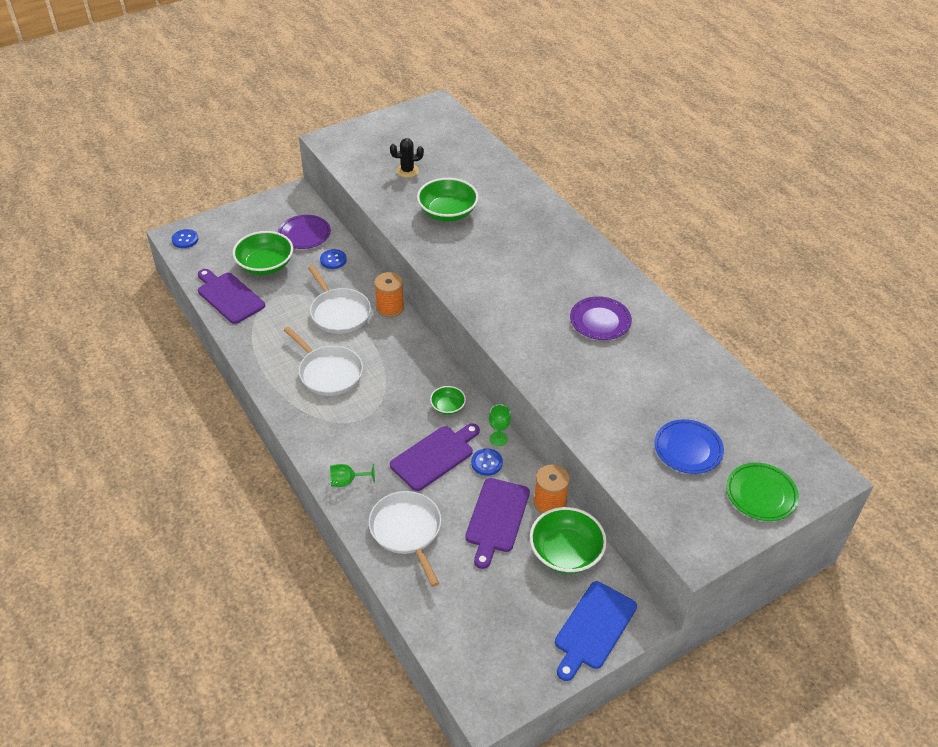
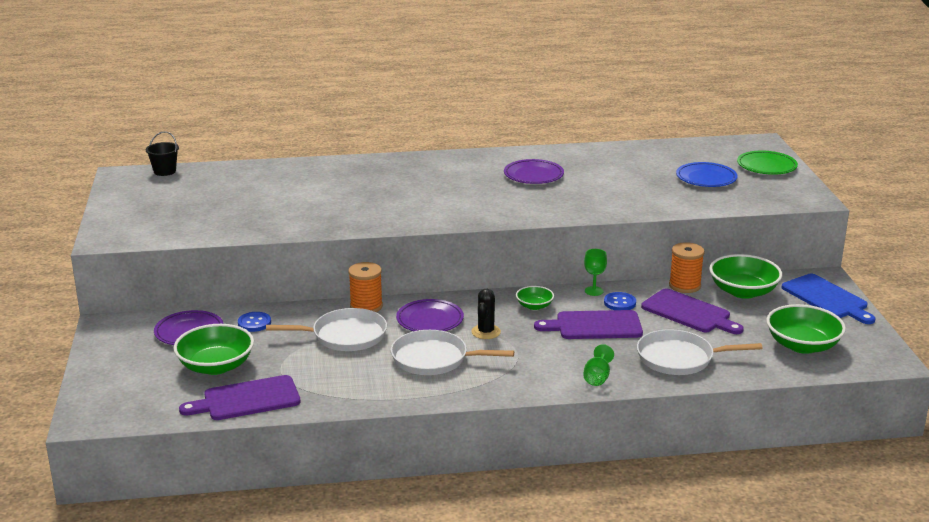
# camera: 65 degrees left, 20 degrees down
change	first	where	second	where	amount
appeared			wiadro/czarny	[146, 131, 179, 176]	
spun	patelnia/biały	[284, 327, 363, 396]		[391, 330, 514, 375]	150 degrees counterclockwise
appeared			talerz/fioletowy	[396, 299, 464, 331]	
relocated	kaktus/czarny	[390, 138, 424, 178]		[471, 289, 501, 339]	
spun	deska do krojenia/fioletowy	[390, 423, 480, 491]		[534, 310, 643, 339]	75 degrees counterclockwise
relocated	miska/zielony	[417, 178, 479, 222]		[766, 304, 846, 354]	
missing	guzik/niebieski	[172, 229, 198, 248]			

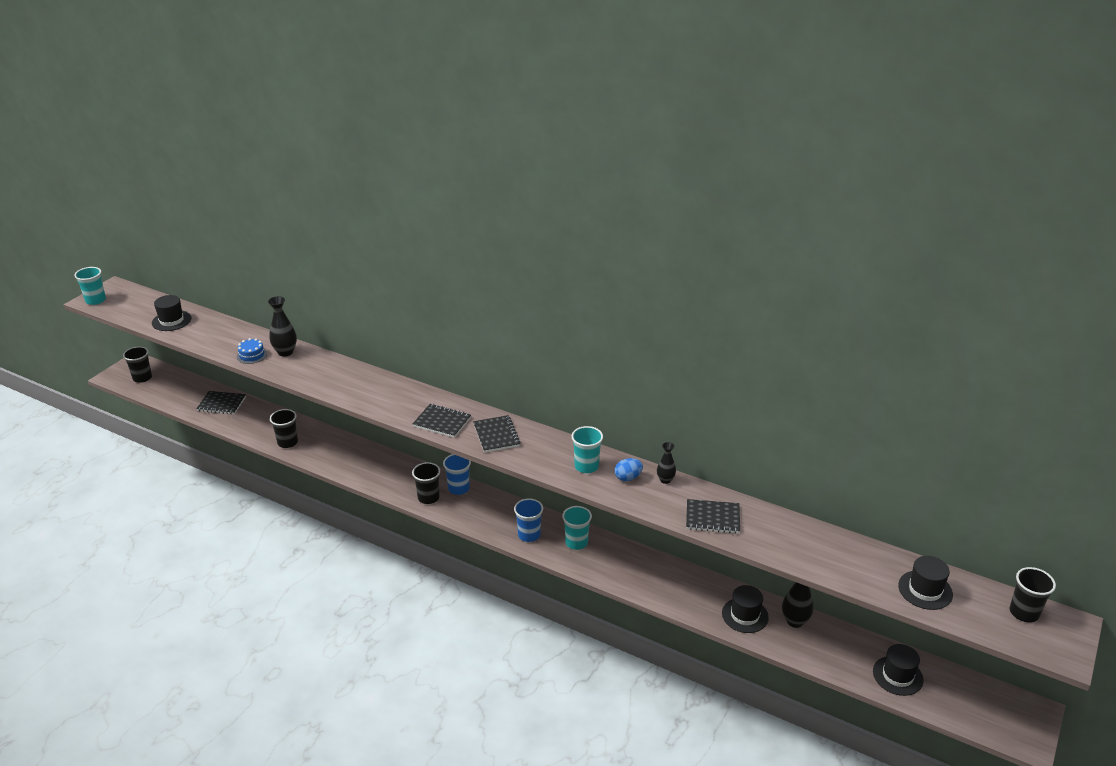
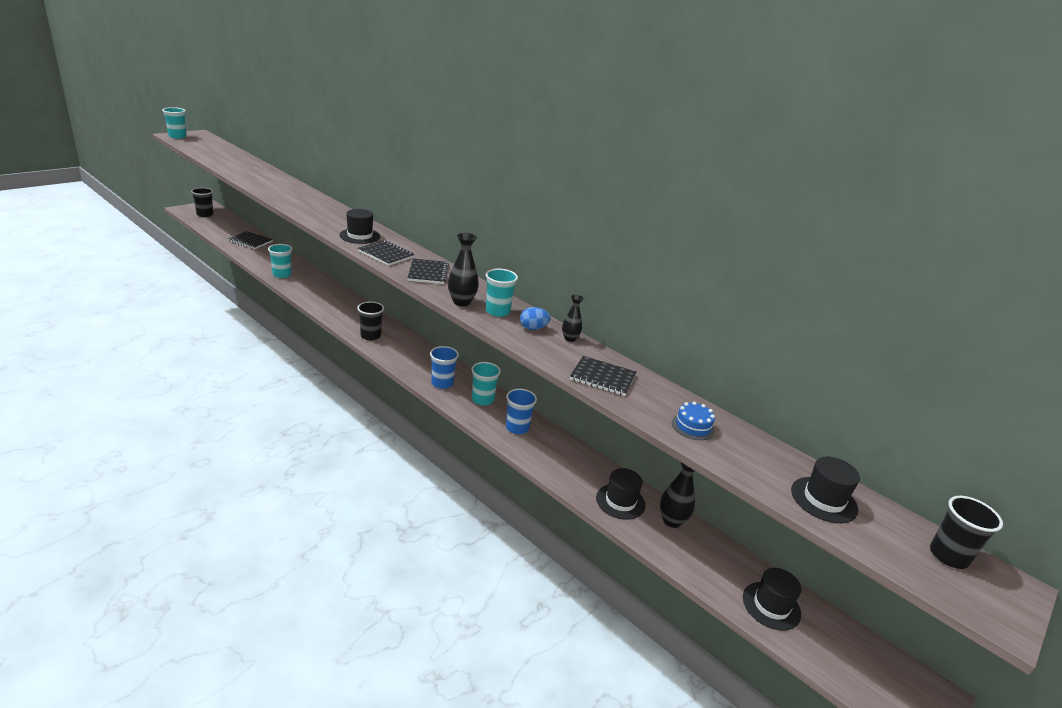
# camera: 10 degrees right, 5 degrees down
change	first	where	second	where	amount
colour	szklanka/czarny	[270, 409, 298, 448]	szklanka/turkusowy	[268, 244, 292, 278]	
relocated	kapelusz/czarny	[152, 295, 191, 331]		[340, 209, 380, 244]	
relocated	wazon/czarny	[268, 296, 297, 357]		[448, 233, 479, 306]	
relocated	szklanka/niebieski	[443, 454, 471, 495]		[506, 389, 537, 434]	
relocated	tort/niebieski	[237, 338, 267, 364]		[672, 401, 715, 440]	

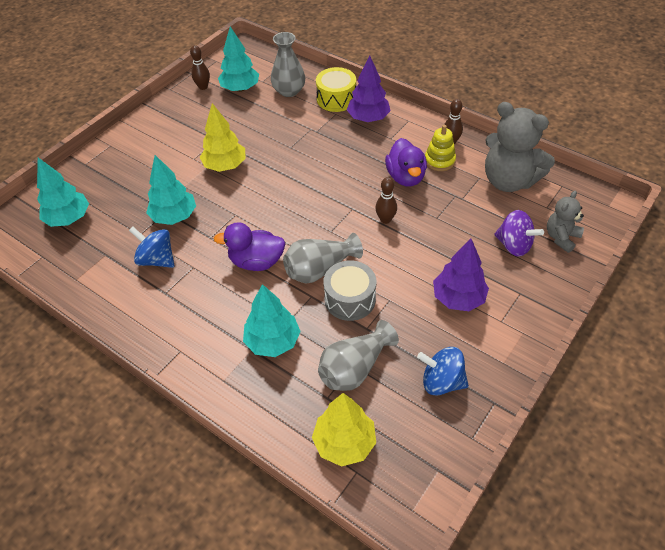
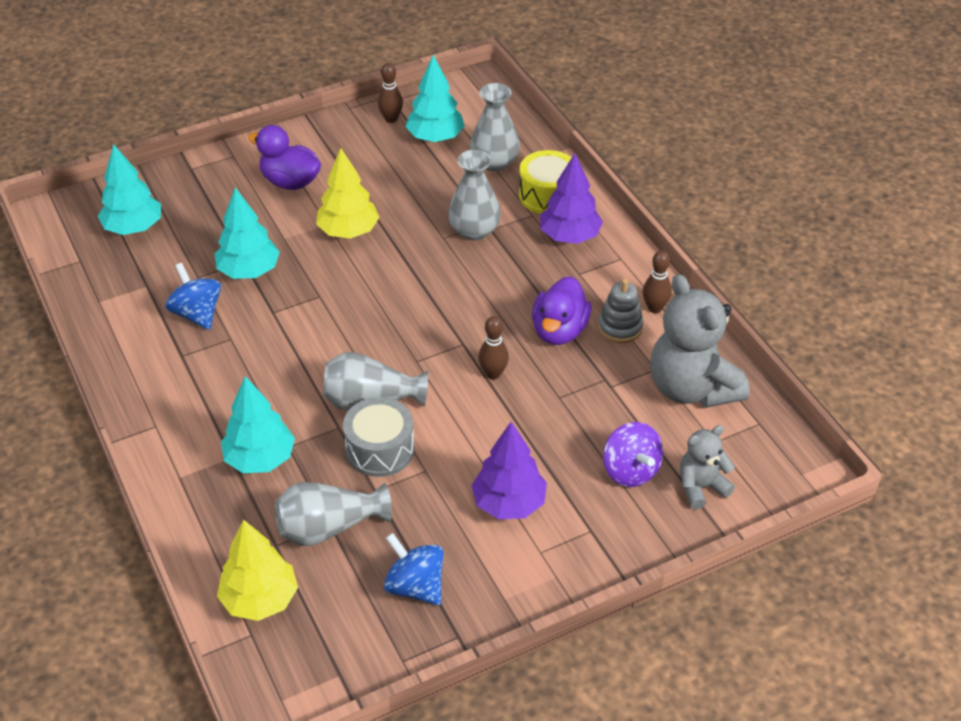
# camera: 25 degrees right, 5 degrees down
change	first	where	second	where	amount
relocated	kaczka/fioletowy	[213, 222, 285, 271]		[248, 125, 321, 190]	
appeared			wazon/szary	[448, 150, 501, 240]	
colour	zabawka nakładanka/żółty	[425, 125, 456, 171]	zabawka nakładanka/szary	[598, 279, 644, 343]	

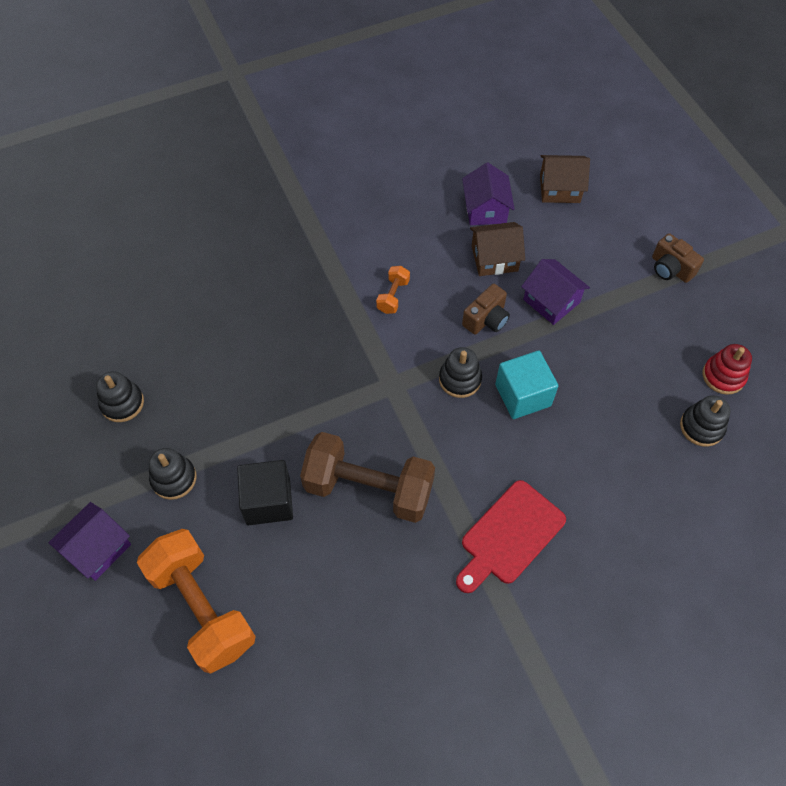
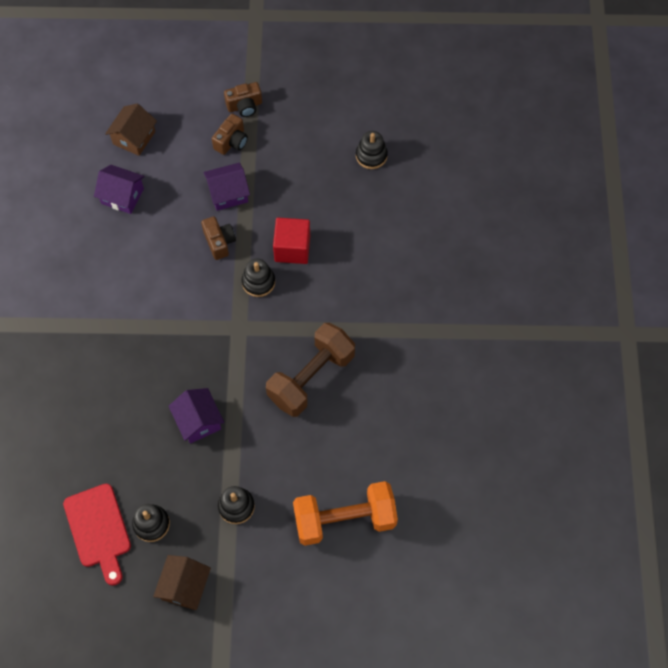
# camera: 65 degrees left, 5 degrees up
change	first	where	second	where	amount
relocated	deska do krojenia/czerwony	[456, 480, 566, 593]		[63, 484, 131, 586]	
relocated	domek/brązowy	[470, 222, 525, 276]		[153, 555, 211, 610]	
relocated	domek/fioletowy	[48, 502, 131, 581]		[169, 388, 224, 444]	
appeared			aparat fotograficzny/brązowy	[212, 114, 248, 155]	
colour	sześcian/turkusowy	[495, 350, 558, 419]	sześcian/czerwony	[273, 218, 310, 264]	
missing	sześcian/czarny	[237, 460, 293, 525]			
missing	hantel/pomarańczowy	[376, 266, 410, 314]			
missing	zabawka nakładanka/czerwony	[703, 344, 752, 395]			

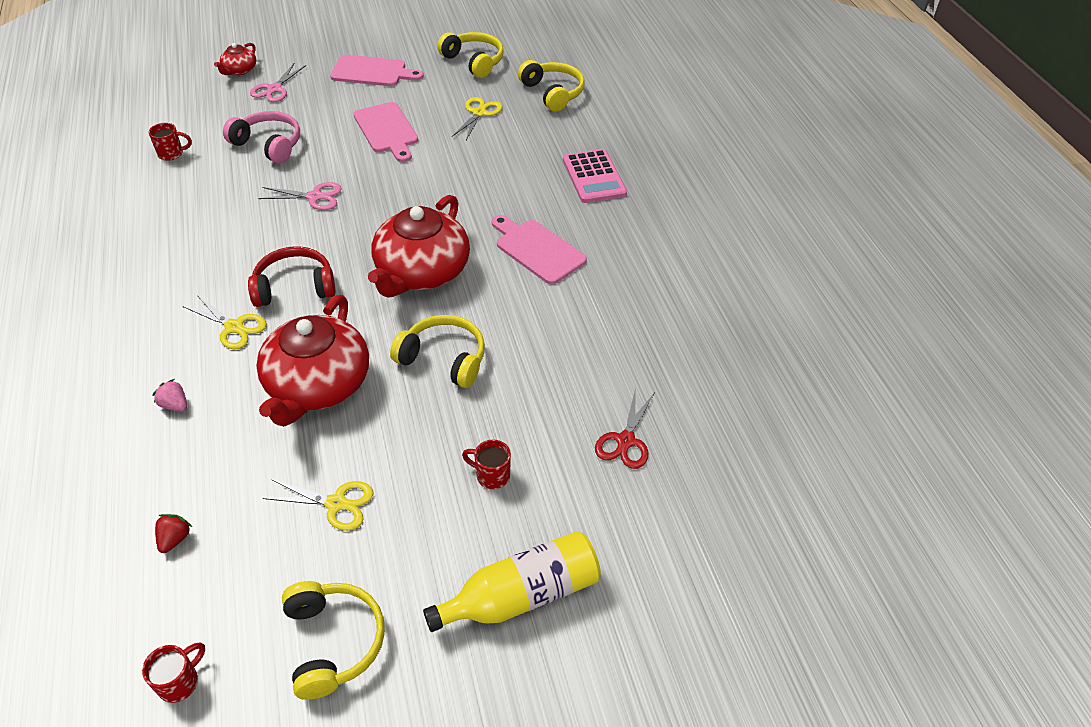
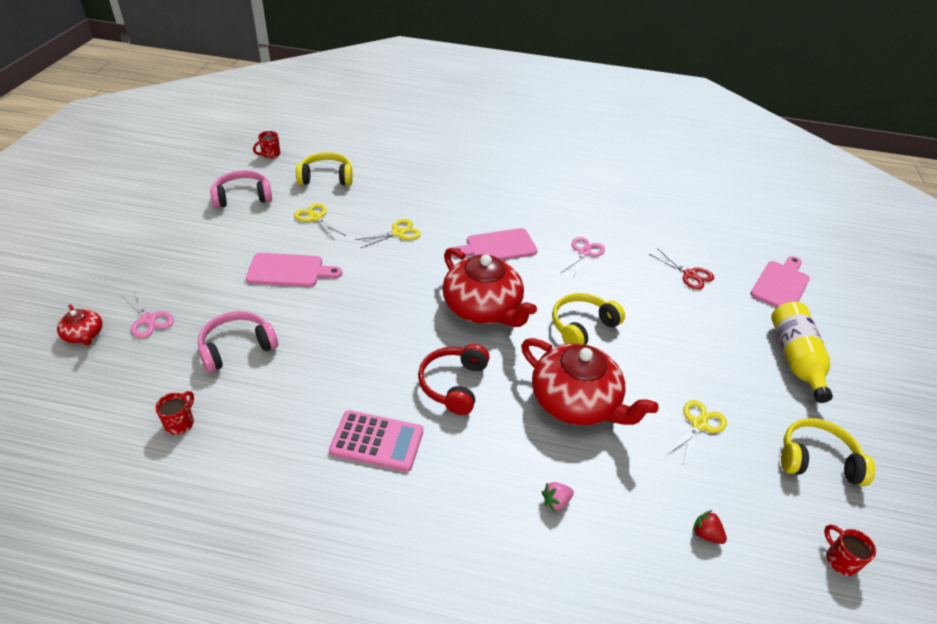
# camera: 65 degrees left, 5 degrees down
change	first	where	second	where	amount
colour	słuchawki/żółty	[437, 32, 504, 78]	słuchawki/różowy	[210, 170, 272, 208]	
relocated	kubek/czerwony	[462, 440, 511, 489]		[253, 131, 280, 159]	
relocated	kalkulator/różowy	[563, 149, 627, 203]		[329, 410, 423, 472]	
relocated	nożyczki/żółty	[183, 295, 267, 349]		[355, 219, 421, 248]	
relocated	nożyczki/różowy	[258, 182, 342, 210]		[561, 237, 605, 278]	
relocated	deska do krojenia/różowy	[330, 55, 424, 86]		[750, 256, 810, 308]	

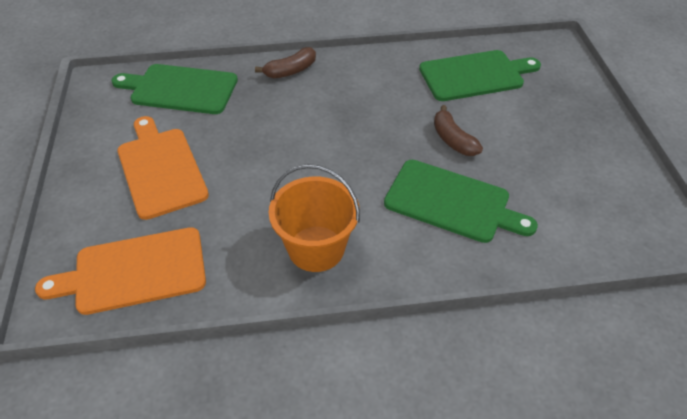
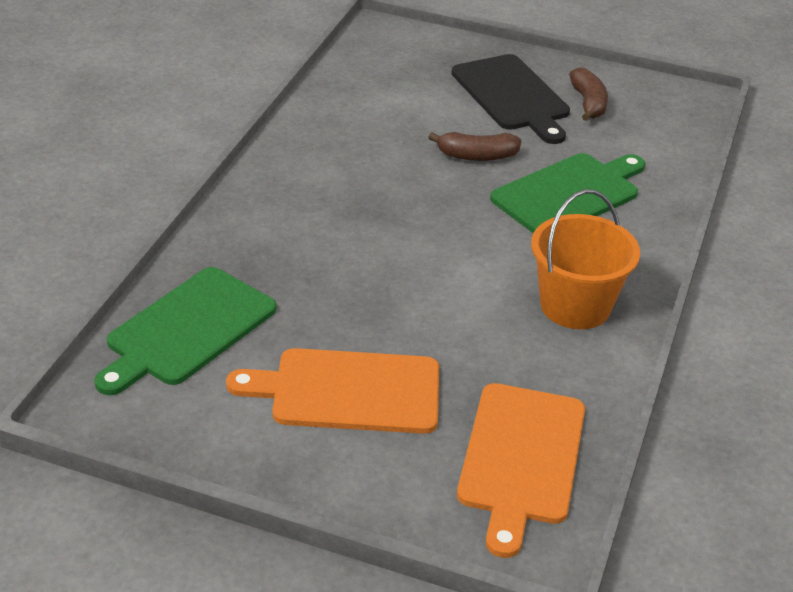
# camera: 65 degrees left, 10 degrees down
change	first	where	second	where	amount
appeared			deska do krojenia/czarny	[451, 54, 570, 144]	
relocated	banan/brązowy	[255, 47, 316, 78]		[569, 67, 608, 121]	
missing	deska do krojenia/zielony	[419, 50, 541, 101]			

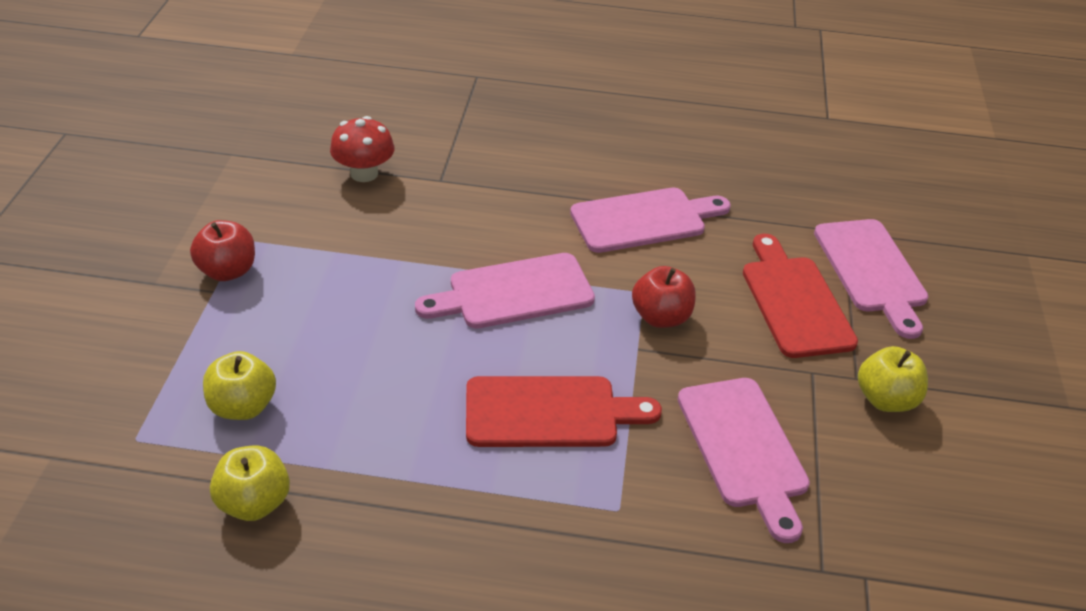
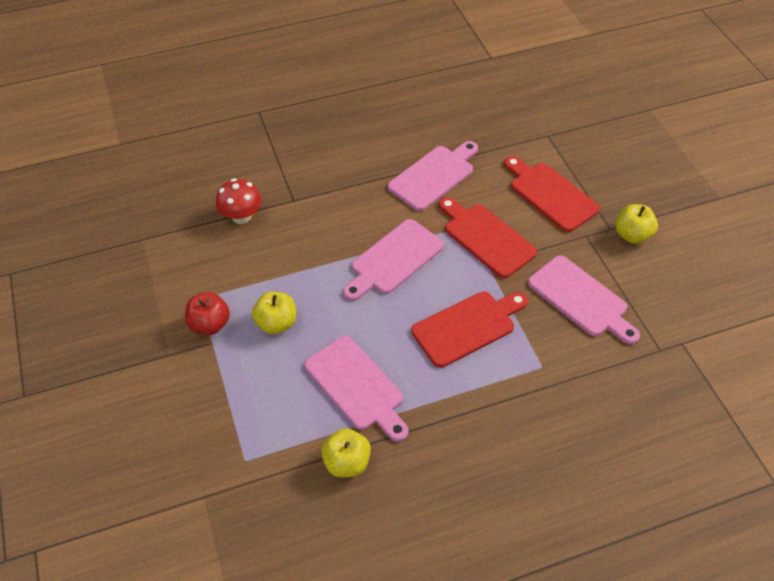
# camera: 25 degrees left, 10 degrees up
change	first	where	second	where	amount
relocated	jabłko/żółty	[203, 351, 276, 420]		[252, 291, 296, 334]	
relocated	deska do krojenia/różowy	[814, 219, 928, 339]		[304, 336, 409, 442]	
exchanged	jabłko/czerwony	[632, 266, 696, 328]	deska do krojenia/czerwony	[439, 197, 537, 278]	

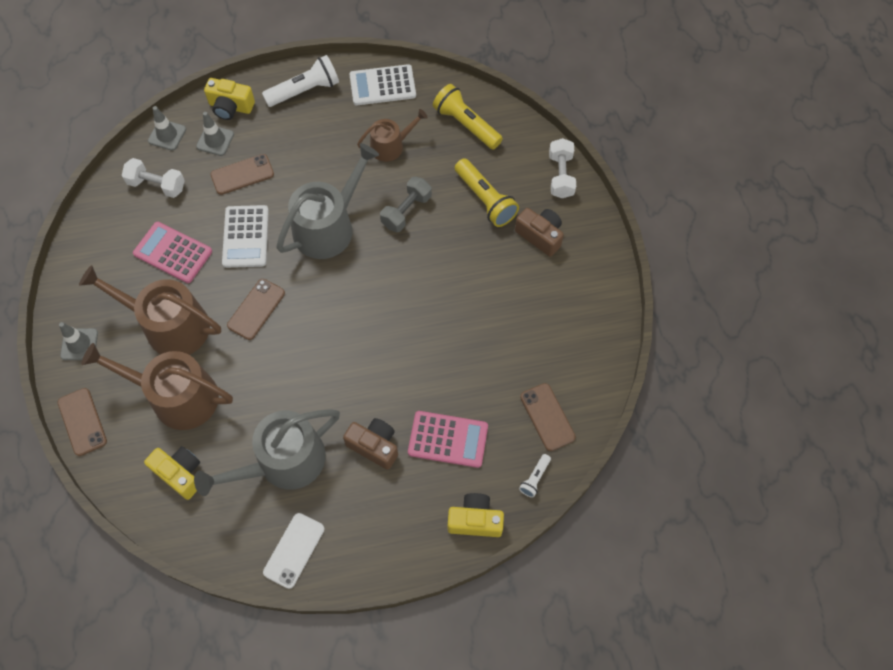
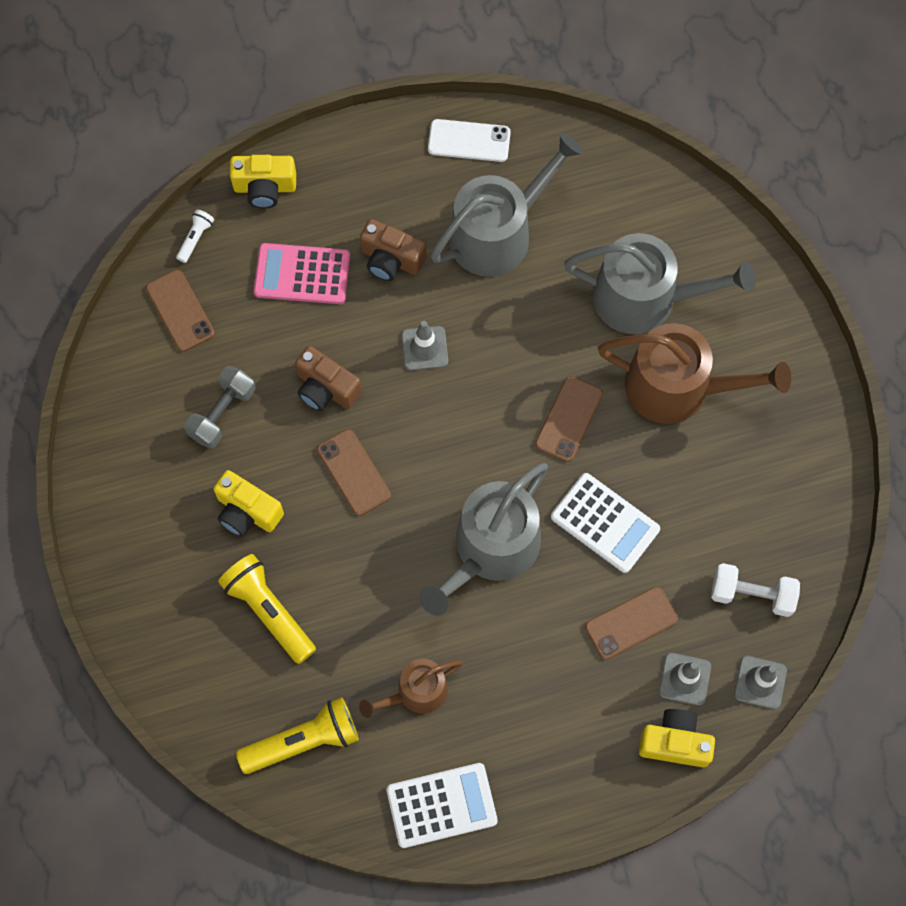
# camera: 175 degrees right, 5 degrees up
change	first	where	second	where	amount
relocated	hantel/szary	[380, 177, 432, 232]		[184, 366, 255, 449]	
relocated	aparat fotograficzny/żółty	[144, 446, 200, 500]		[214, 470, 284, 537]	
spun	latarka/żółty	[433, 84, 503, 150]		[236, 698, 359, 774]	60 degrees counterclockwise
relocated	aparat fotograficzny/brązowy	[515, 208, 564, 257]		[295, 346, 362, 411]	
relocated	telefon/brązowy	[58, 388, 107, 456]		[317, 429, 391, 516]	
relocated	pachołek/szary	[59, 322, 98, 360]		[402, 321, 448, 370]	
spun	telefon/biały	[263, 513, 325, 589]		[428, 119, 511, 162]	75 degrees clockwise
spun	kalkulator/biały	[222, 205, 269, 268]		[551, 473, 660, 573]	135 degrees clockwise
colour	konewka/brązowy	[81, 343, 233, 430]	konewka/szary	[564, 233, 756, 334]	
missing	kalkulator/różowy	[133, 222, 212, 283]			
missing	latarka/biały	[262, 55, 339, 107]			
missing	hantel/biały	[549, 138, 576, 198]			

